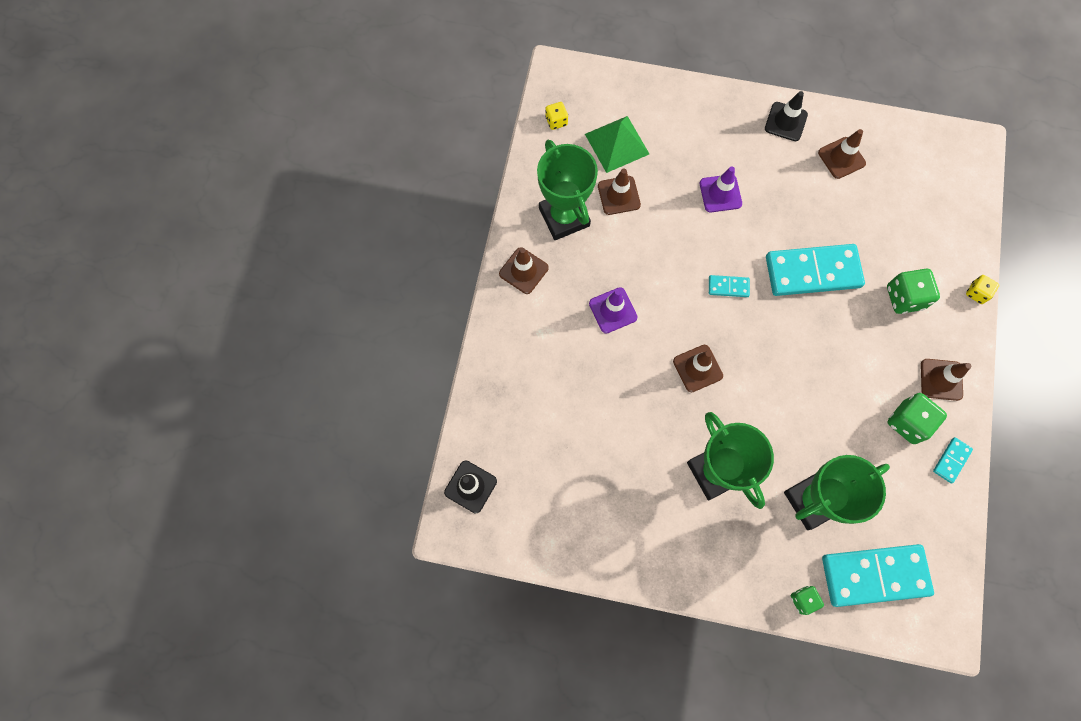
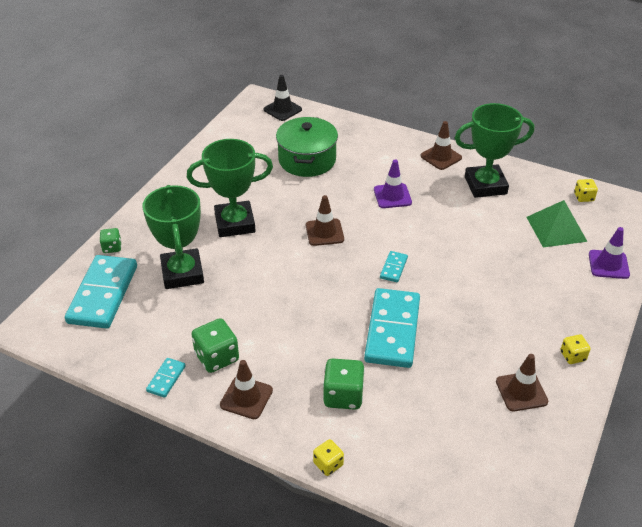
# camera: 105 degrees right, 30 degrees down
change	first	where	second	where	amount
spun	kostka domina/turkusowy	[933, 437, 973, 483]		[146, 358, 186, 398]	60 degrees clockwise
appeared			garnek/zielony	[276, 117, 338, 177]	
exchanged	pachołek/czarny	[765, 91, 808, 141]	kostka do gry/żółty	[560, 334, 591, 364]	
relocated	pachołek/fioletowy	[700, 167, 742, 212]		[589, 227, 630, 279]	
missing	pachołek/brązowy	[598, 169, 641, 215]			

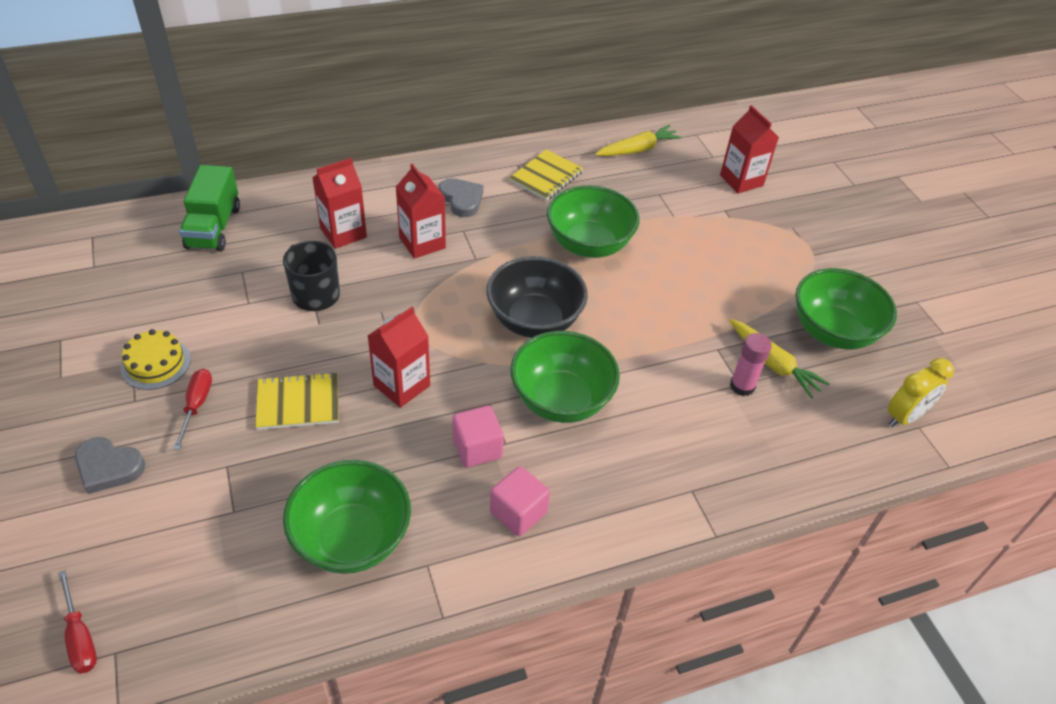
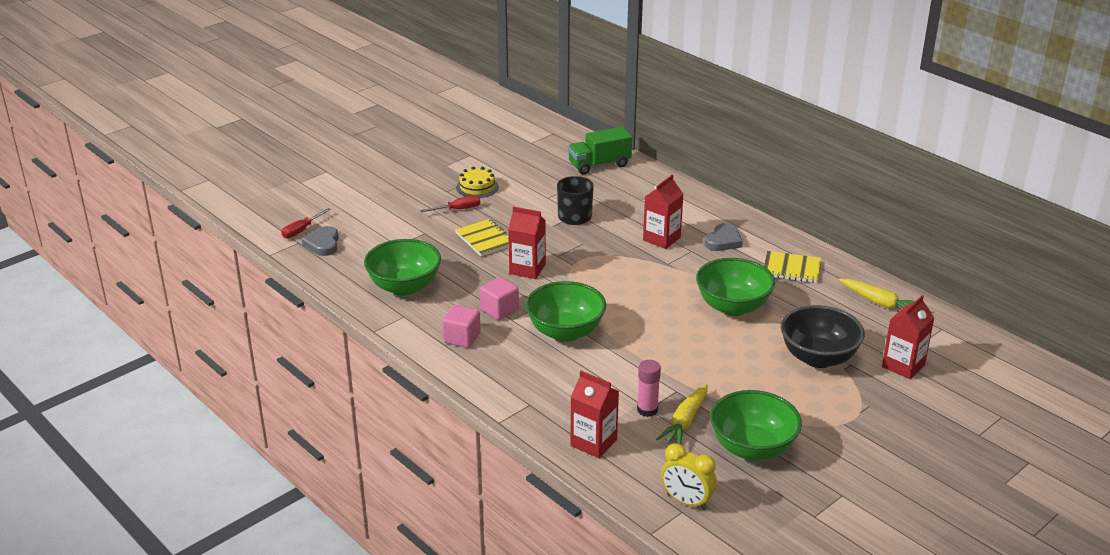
# camera: 70 degrees right, 15 degrees down
change	first	where	second	where	amount
relocated	serce/szary	[75, 437, 145, 494]		[302, 226, 339, 256]	
relocated	karton mleka/czerwony	[312, 158, 367, 249]		[570, 371, 619, 458]	
relocated	miska/czarny	[486, 256, 588, 338]		[781, 305, 865, 368]	

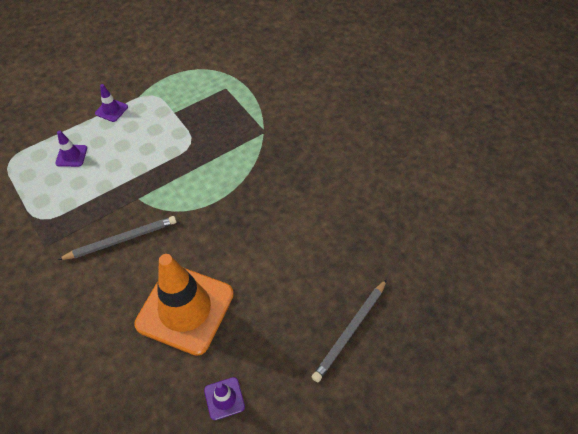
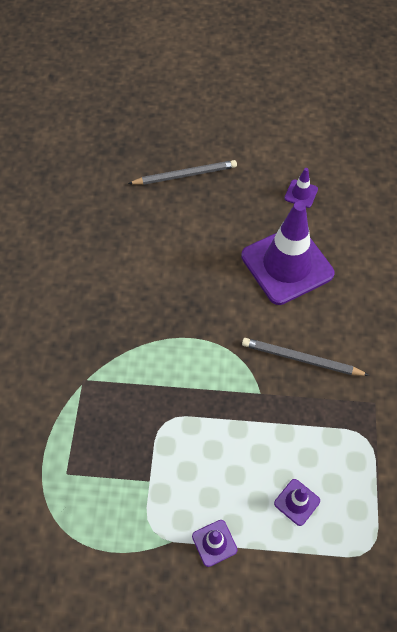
# camera: 140 degrees left, 5 degrees up
change	first	where	second	where	amount
colour	pachołek/pomarańczowy	[134, 254, 234, 356]	pachołek/fioletowy	[241, 201, 334, 305]	

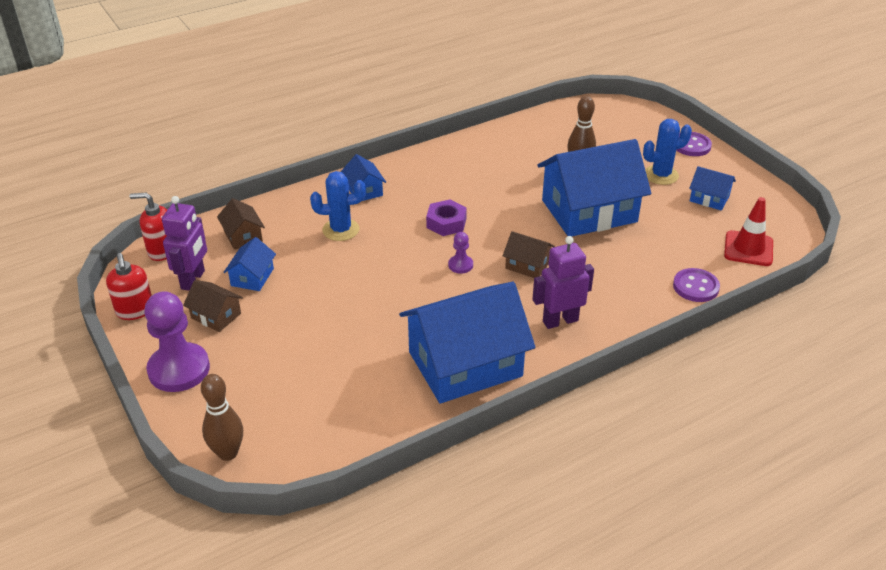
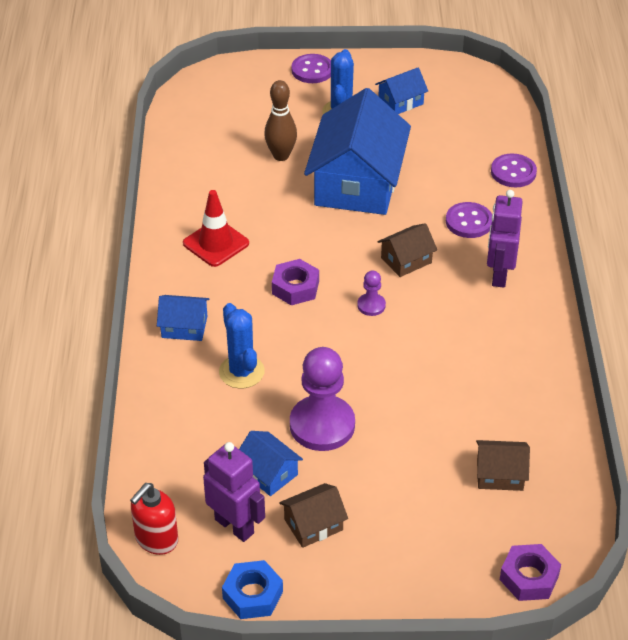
# camera: 60 degrees left, 5 degrees up
change	first	where	second	where	amount
relocated	pachołek/czerwony	[724, 197, 773, 266]		[183, 190, 249, 267]	
spun	kaktus/niebieski	[310, 171, 366, 241]		[219, 303, 265, 388]	45 degrees counterclockwise
exchanged	dozownik mydła/czerwony	[106, 253, 152, 320]	nakrętka/niebieski	[222, 560, 283, 619]	
relocated	pionek/fioletowy	[144, 291, 210, 392]		[290, 347, 355, 451]	
appeared			guzik/fioletowy	[446, 202, 492, 238]	
relocated	domek/brązowy	[217, 198, 265, 250]		[476, 440, 530, 491]	
exchanged	kręgiel/brązowy	[201, 374, 243, 461]	nakrętka/fioletowy	[500, 544, 561, 601]	
missing	domek/niebieski	[399, 282, 535, 404]			

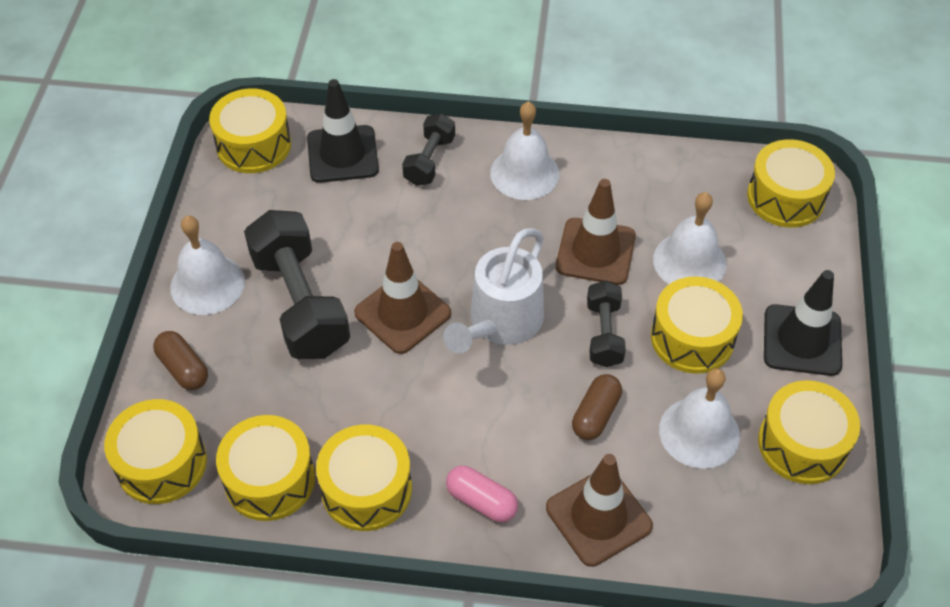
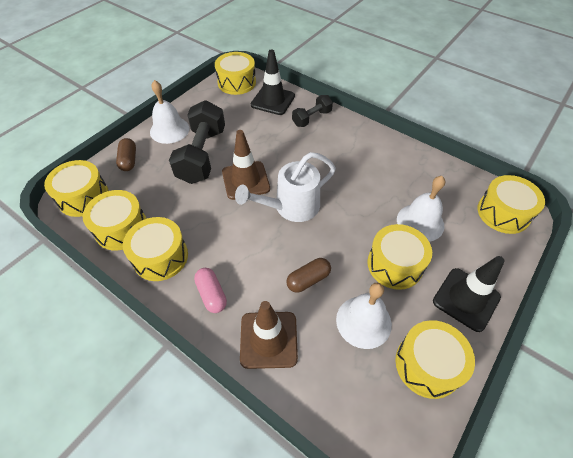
# camera: 30 degrees right, 0 degrees up
change	first	where	second	where	amount
missing	dzwonek/biały	[490, 101, 560, 200]			
missing	pachołek/brązowy	[556, 179, 636, 285]			
missing	hantel/czarny	[587, 280, 626, 367]			

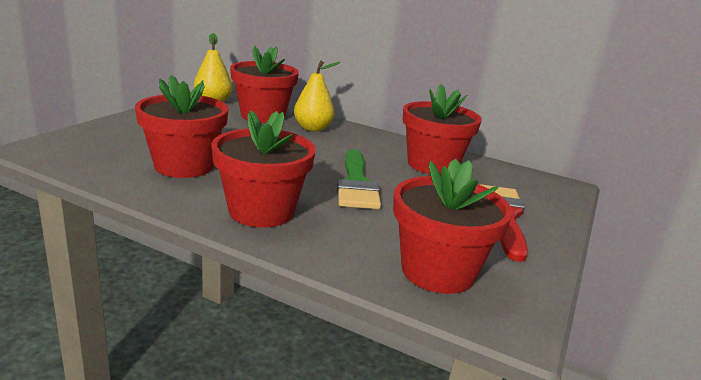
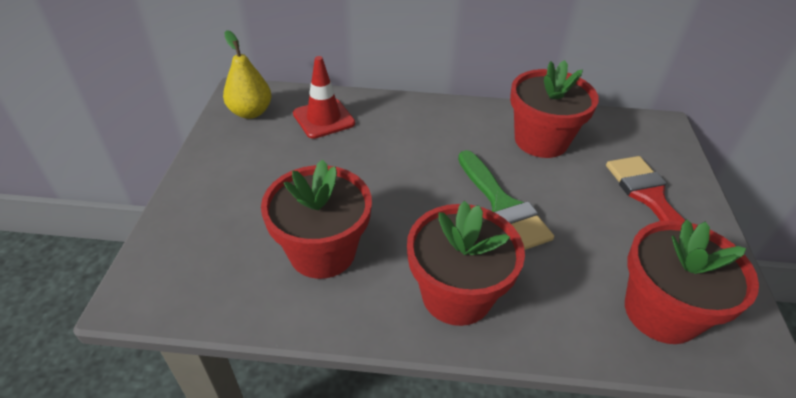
# camera: 20 degrees left, 20 degrees up
change	first	where	second	where	amount
exchanged	doniczka/czerwony	[230, 46, 299, 123]	pachołek/czerwony	[293, 56, 355, 139]	
missing	gruszka/żółty	[294, 60, 340, 132]			

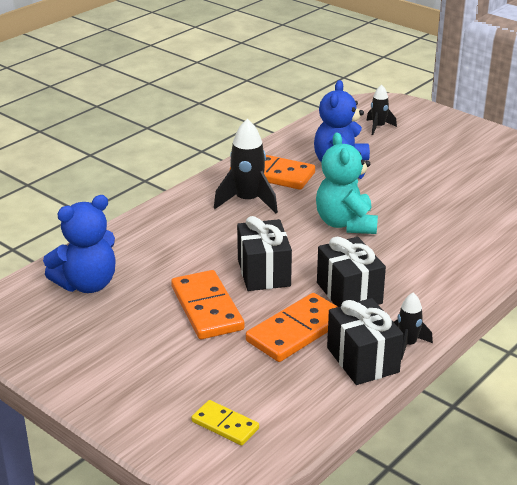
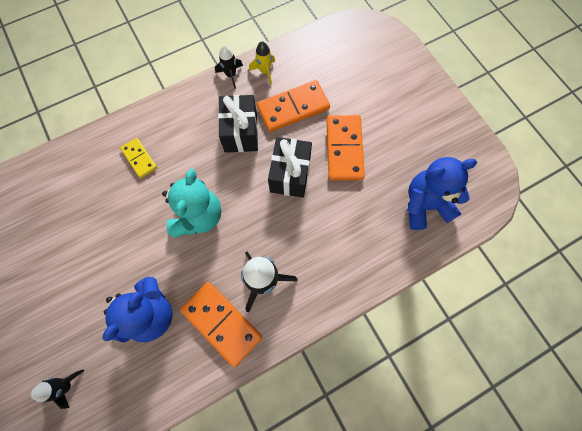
# camera: 160 degrees left, 40 degrees up
change	first	where	second	where	amount
relocated	kostka domina/żółty	[191, 400, 259, 446]		[120, 138, 157, 178]	
exchanged	prezent/czarny	[327, 298, 403, 385]	rakieta/żółty	[249, 41, 275, 84]	

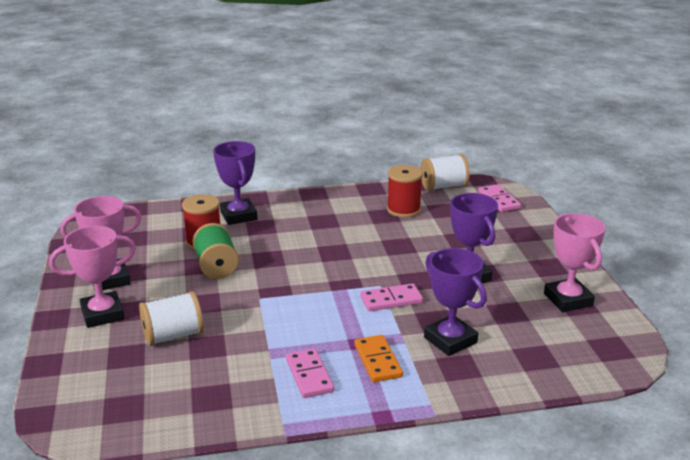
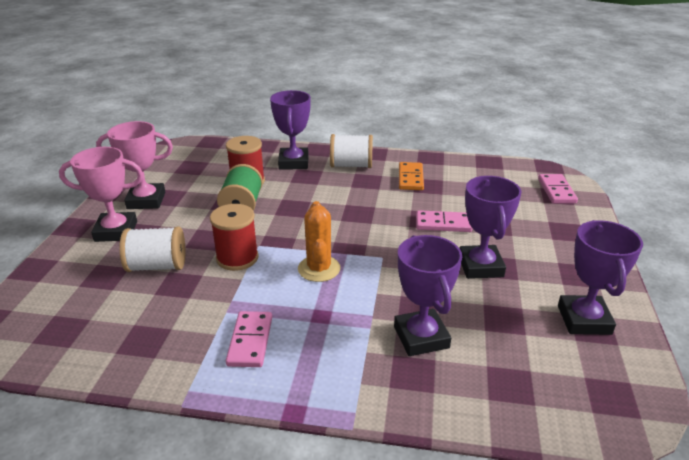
# camera: 20 degrees right, 5 degrees up
change	first	where	second	where	amount
relocated	szpulka/czerwony	[387, 165, 423, 218]		[210, 204, 259, 271]	
appeared			kaktus/pomarańczowy	[298, 201, 341, 282]	
relocated	szpulka/biały	[420, 154, 470, 191]		[330, 134, 373, 168]	
relocated	kostka domina/pomarańczowy	[354, 335, 403, 382]		[399, 162, 424, 190]	
relocated	kostka domina/różowy	[360, 283, 423, 311]		[416, 210, 473, 232]	
colour	puchar/różowy	[544, 213, 605, 312]	puchar/fioletowy	[558, 220, 643, 335]	

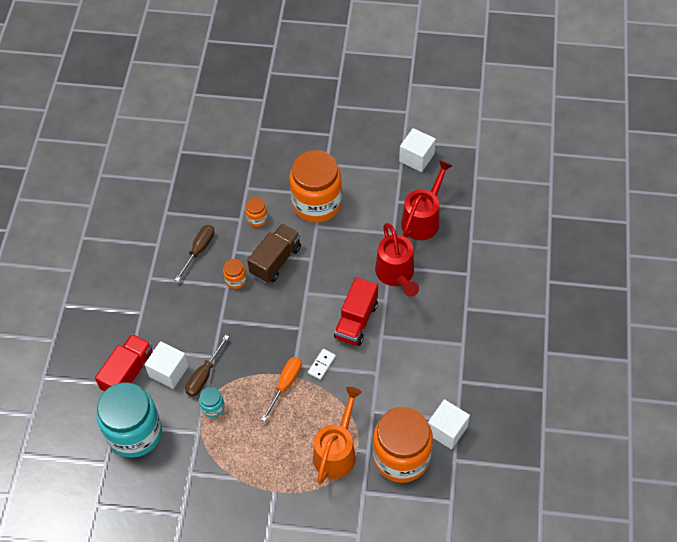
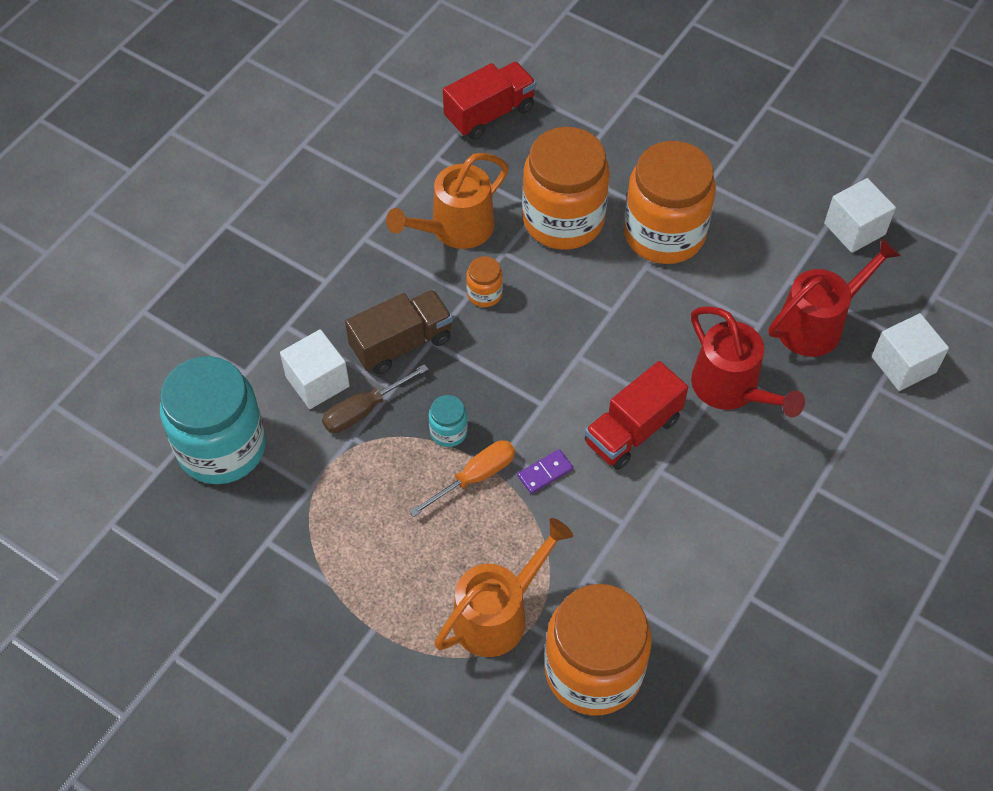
# camera: 25 degrees right, 0 degrees up
change	first	where	second	where	amount
relocated	ciężarówka/brązowy	[247, 224, 301, 283]		[345, 289, 453, 374]	
exchanged	śrubokręt/brązowy	[175, 225, 214, 282]	konewka/pomarańczowy	[386, 153, 509, 249]	
relocated	słoik/turkusowy	[199, 387, 224, 418]		[429, 395, 468, 447]	
relocated	ciężarówka/czerwony	[95, 334, 153, 391]		[443, 62, 536, 140]	
colour	kostka domina/biały	[308, 349, 336, 380]	kostka domina/fioletowy	[517, 449, 573, 494]	
size	słoik/pomarańczowy	[245, 197, 268, 227]		[522, 127, 610, 250]	x2.39
spun	konewka/czerwony	[375, 223, 419, 297]		[691, 306, 805, 417]	45 degrees counterclockwise
relocated	sześcian/biały	[428, 399, 470, 449]		[872, 313, 949, 391]	

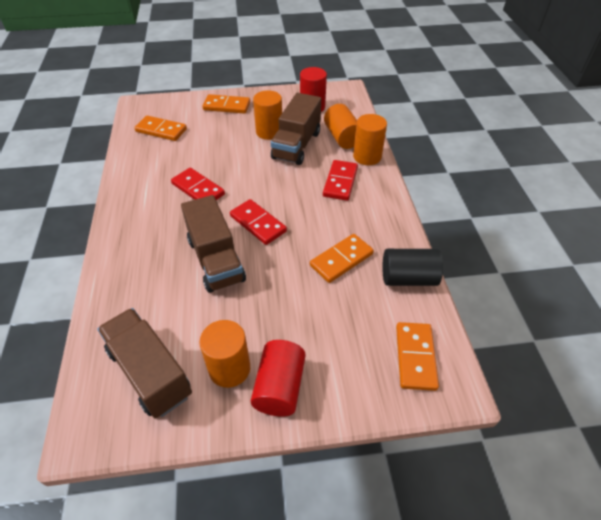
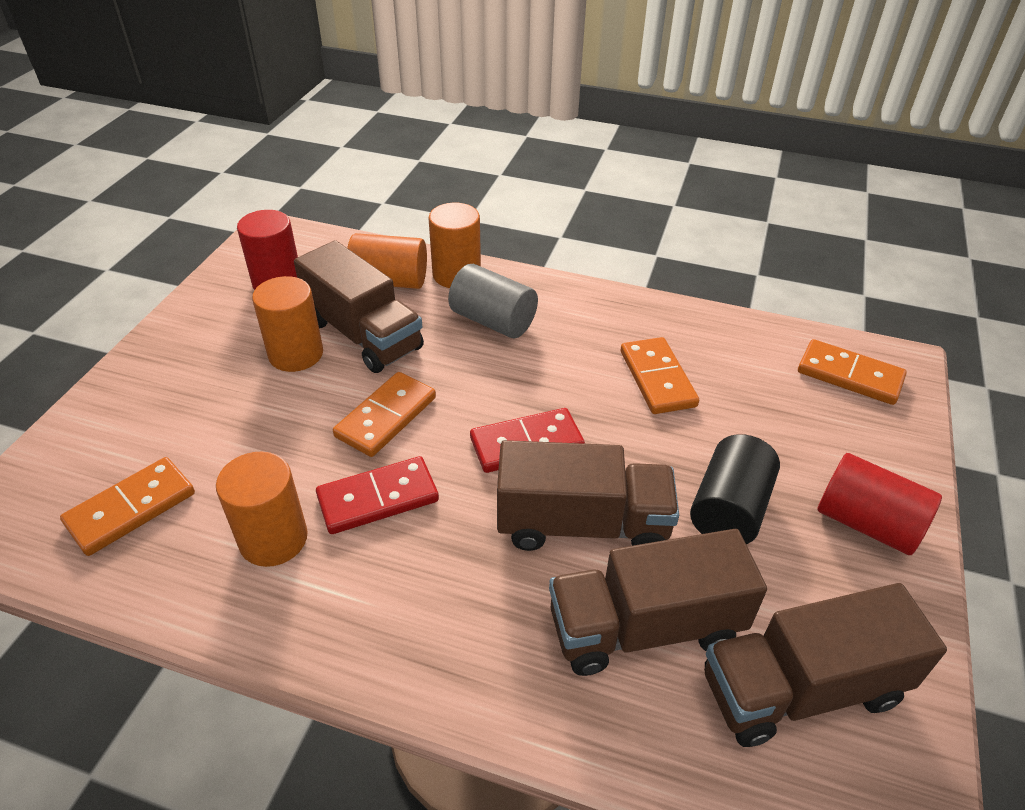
# camera: 65 degrees left, 5 degrees down
change	first	where	second	where	amount
relocated	walec/pomarańczowy	[199, 320, 250, 388]		[216, 452, 308, 567]	
relocated	kostka domina/pomarańczowy	[202, 94, 250, 114]		[333, 372, 436, 457]	
exchanged	kostka domina/czerwony	[323, 160, 358, 201]	walec/szary	[448, 264, 538, 338]	
appeared			ciężarówka/brązowy	[549, 529, 767, 676]	
relocated	walec/czarny	[383, 249, 443, 286]		[690, 434, 780, 544]	

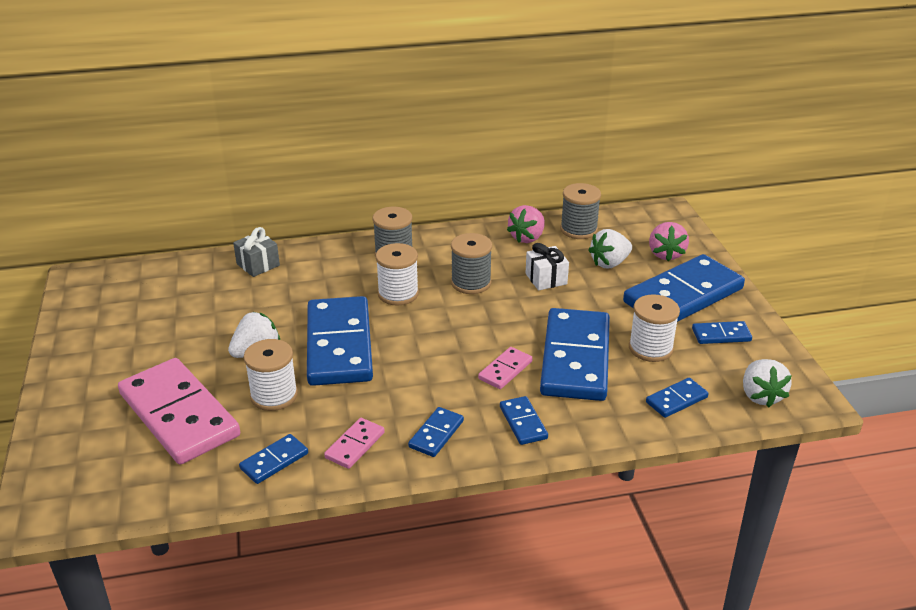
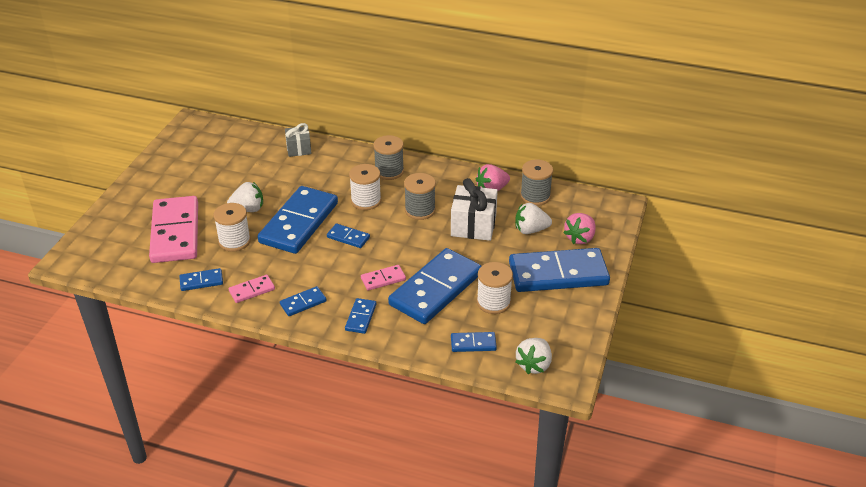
# camera: 30 degrees right, 5 degrees up
change	first	where	second	where	amount
relocated	kostka domina/niebieski	[692, 321, 752, 344]		[327, 224, 370, 248]	
size	prezent/biały	[526, 243, 569, 290]		[451, 178, 498, 241]	x1.62

